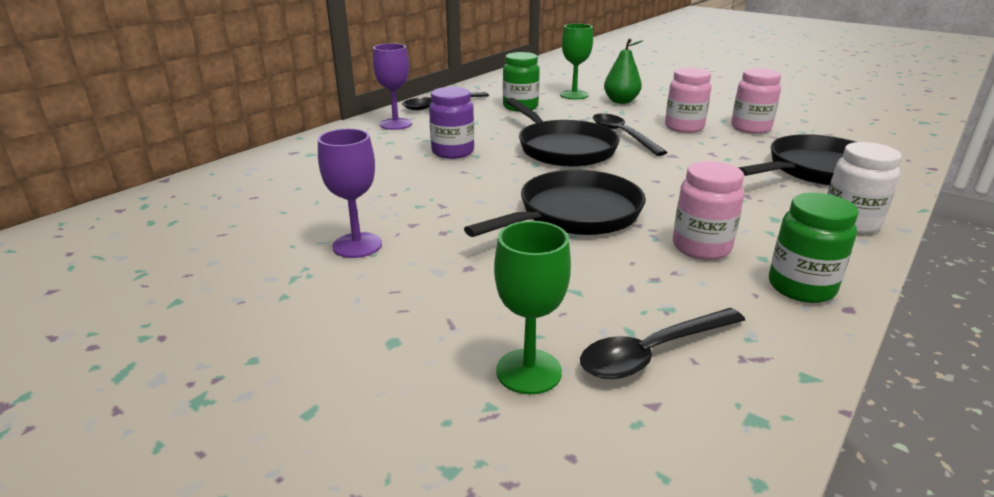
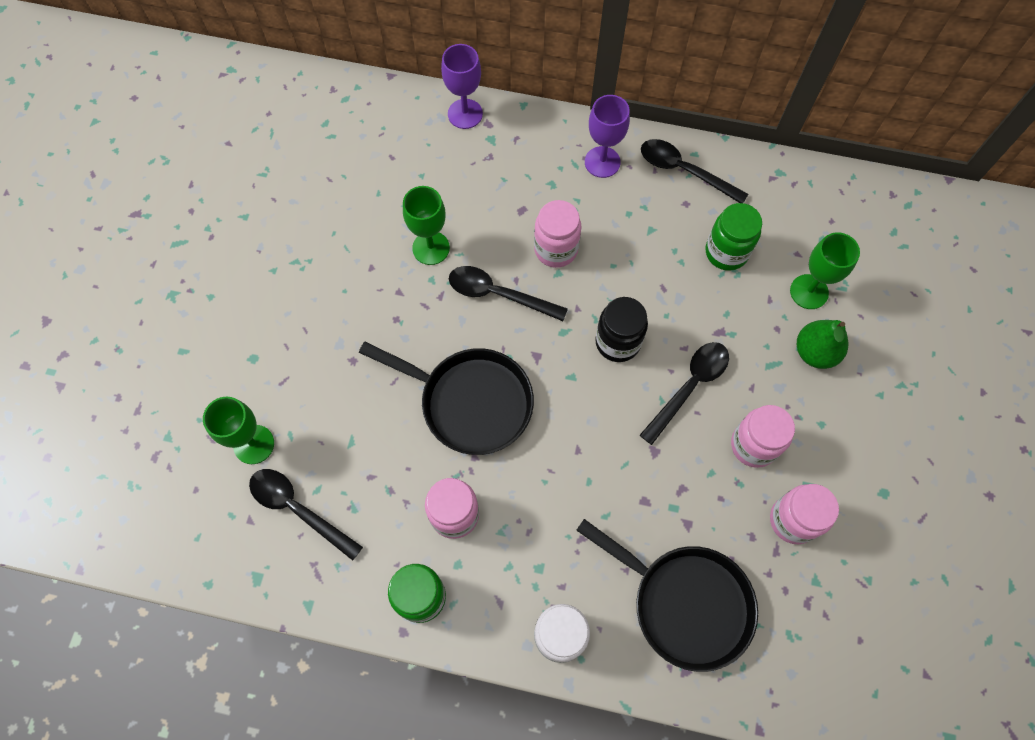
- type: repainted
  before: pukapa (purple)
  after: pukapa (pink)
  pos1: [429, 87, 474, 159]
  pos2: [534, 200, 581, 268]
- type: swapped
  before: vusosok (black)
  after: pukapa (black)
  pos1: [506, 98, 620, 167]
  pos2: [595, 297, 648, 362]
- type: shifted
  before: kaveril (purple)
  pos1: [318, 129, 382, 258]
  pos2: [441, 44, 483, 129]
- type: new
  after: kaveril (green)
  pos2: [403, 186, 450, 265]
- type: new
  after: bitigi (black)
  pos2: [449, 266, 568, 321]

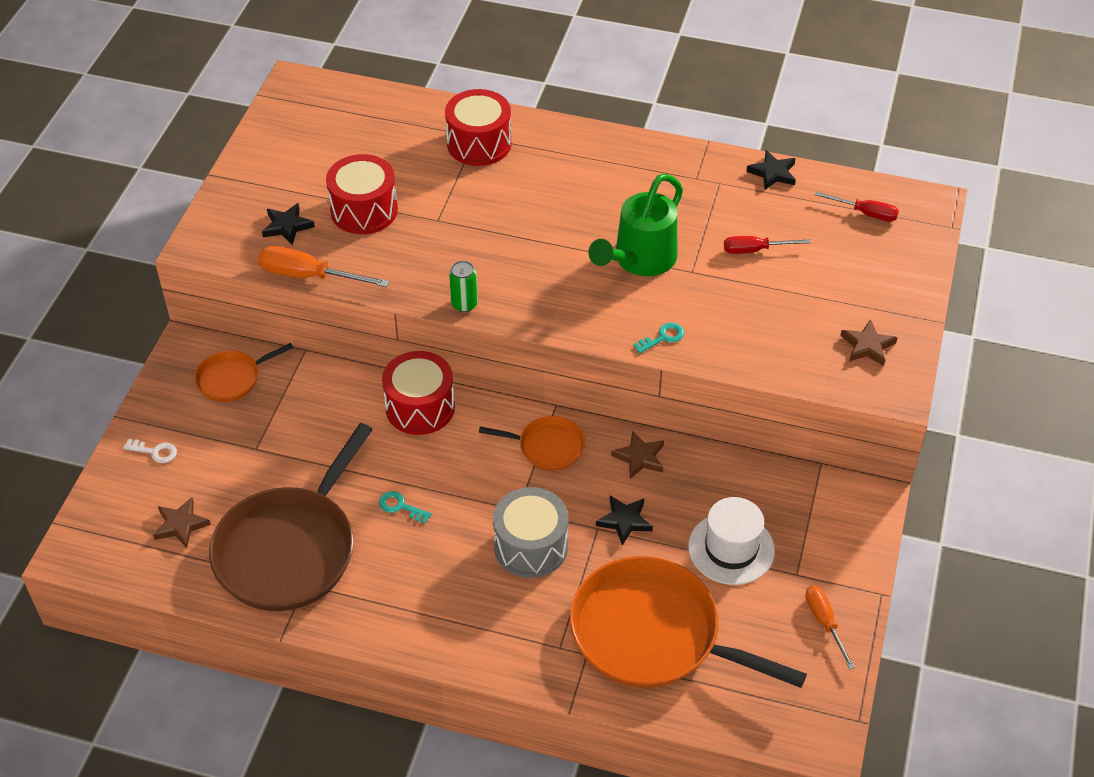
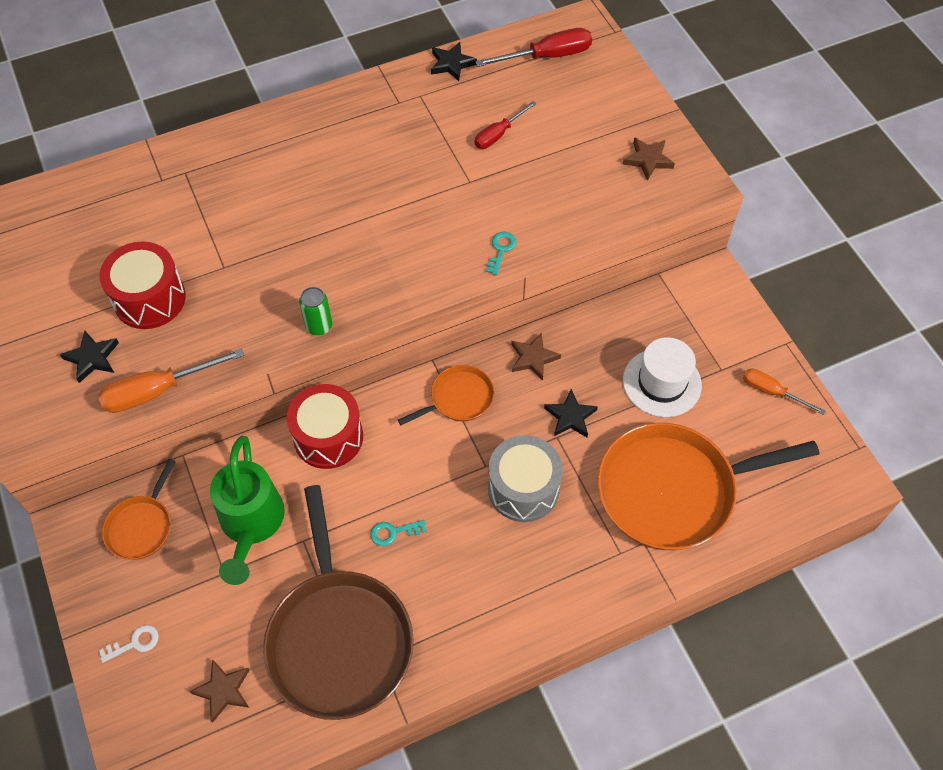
- type: gone
  before: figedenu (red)
  pos1: [445, 89, 511, 166]
- type: shifted
  before: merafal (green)
  pos1: [588, 173, 683, 276]
  pos2: [210, 436, 285, 585]
- type: scaled
  before: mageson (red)
  pos1: [815, 191, 899, 222]
  pos2: [475, 28, 592, 67]
  scale: 1.54

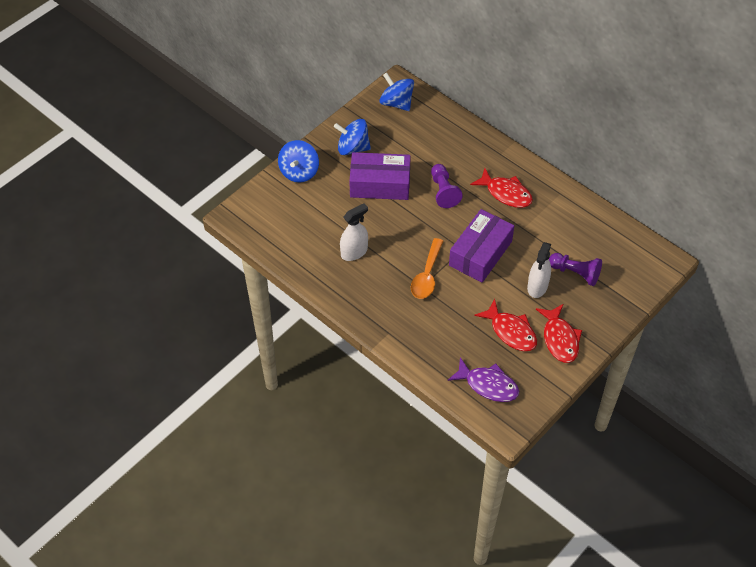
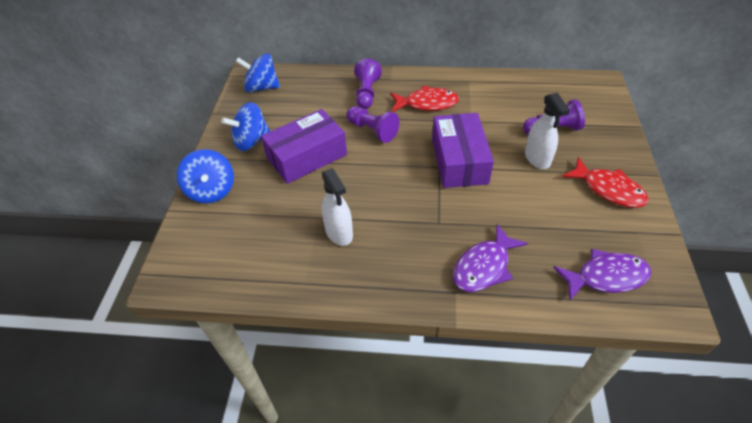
- type: rotated
  before: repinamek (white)
  pos1: [340, 203, 368, 261]
  pos2: [321, 168, 353, 246]
  turn: 135
- type: gone
  before: bitigi (orange)
  pos1: [411, 238, 443, 299]
- type: gone
  before: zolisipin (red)
  pos1: [474, 299, 537, 351]
- type: new
  after: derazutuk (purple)
  pos2: [354, 59, 382, 109]
- type: new
  after: zolisipin (purple)
  pos2: [453, 224, 528, 292]

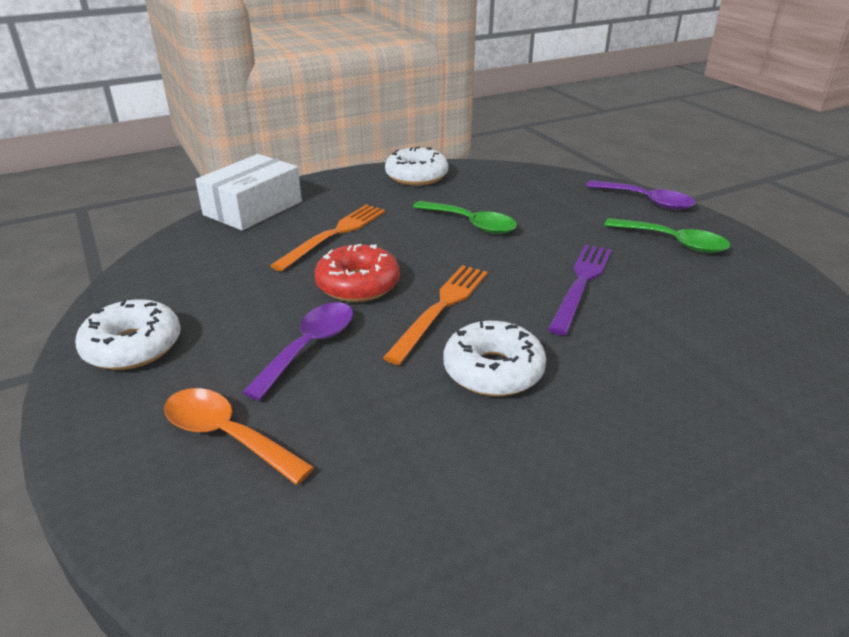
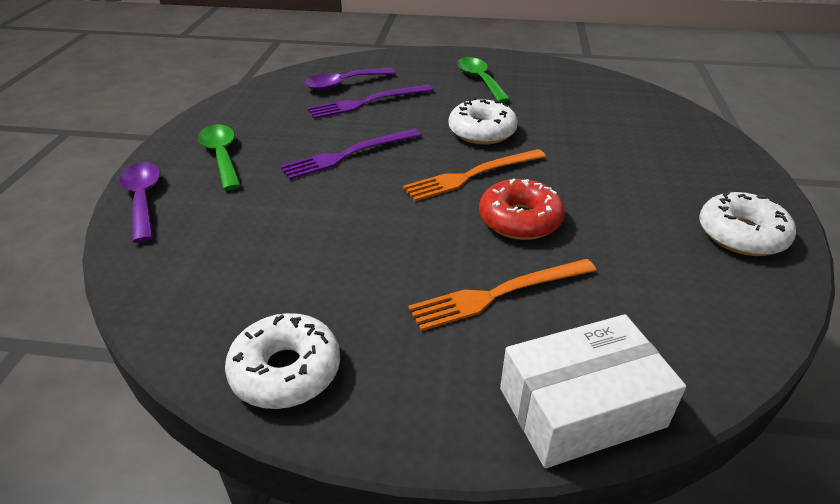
- type: shifted
  before: bitigi (green)
  pos1: [413, 201, 517, 234]
  pos2: [457, 57, 511, 103]
- type: shifted
  before: bitigi (purple)
  pos1: [242, 302, 353, 401]
  pos2: [304, 68, 396, 91]
- type: gone
  before: bitigi (orange)
  pos1: [164, 388, 314, 485]
- type: new
  after: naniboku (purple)
  pos2: [308, 85, 434, 119]

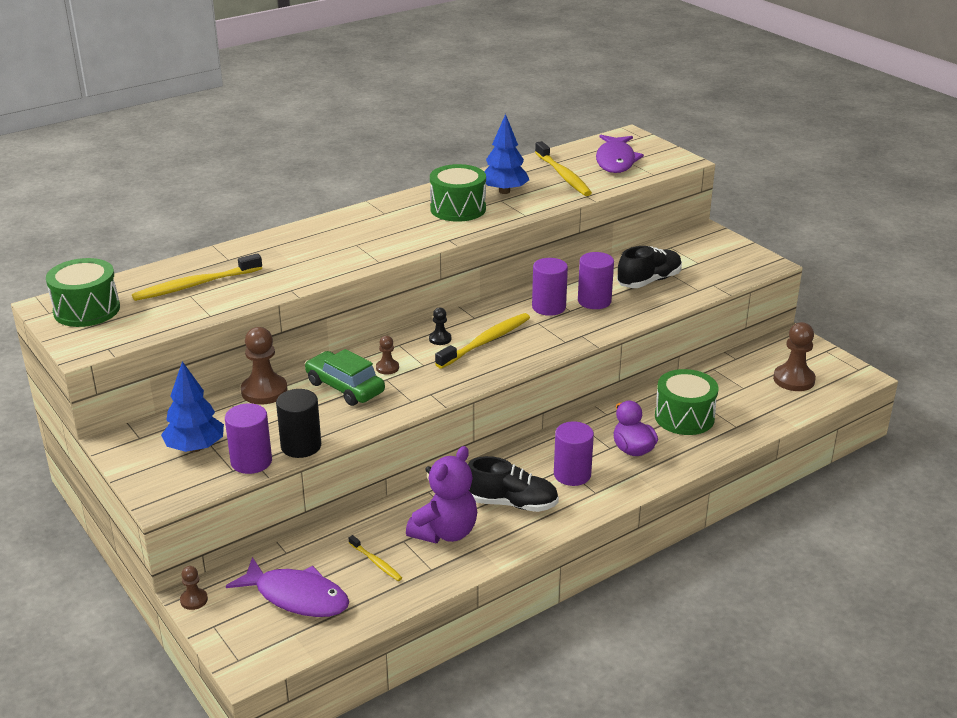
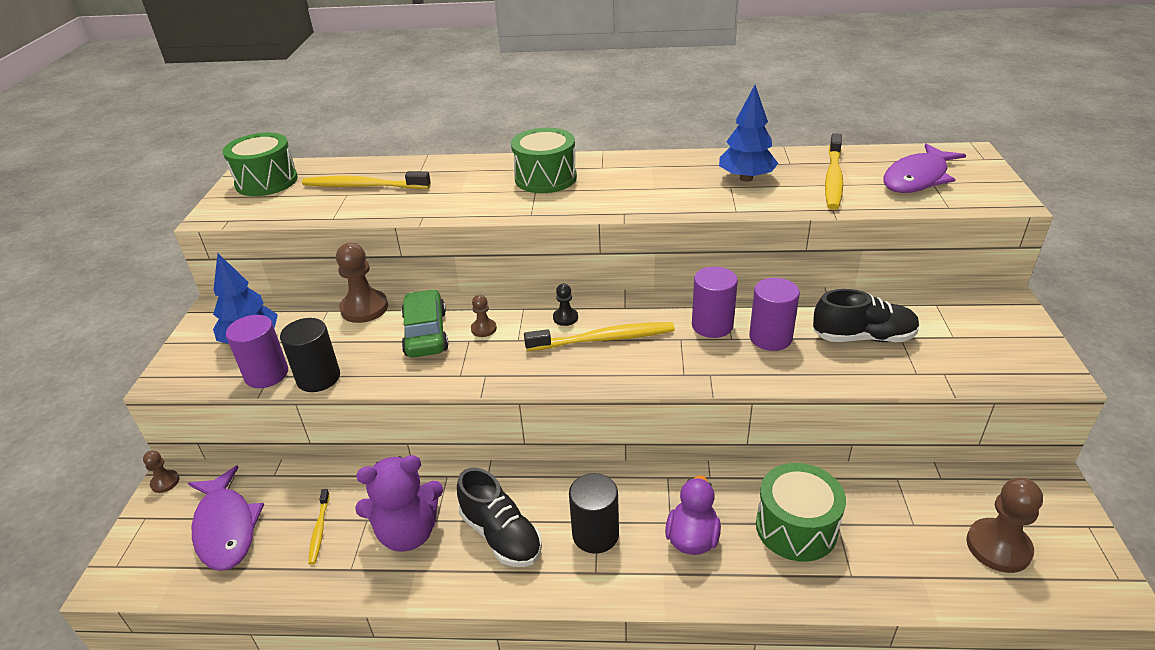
- type: shifted
  before: figedenu (green)
  pos1: [430, 164, 486, 222]
  pos2: [511, 128, 577, 193]
- type: repainted
  before: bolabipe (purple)
  after: bolabipe (black)
  pos1: [554, 421, 594, 486]
  pos2: [569, 473, 619, 554]

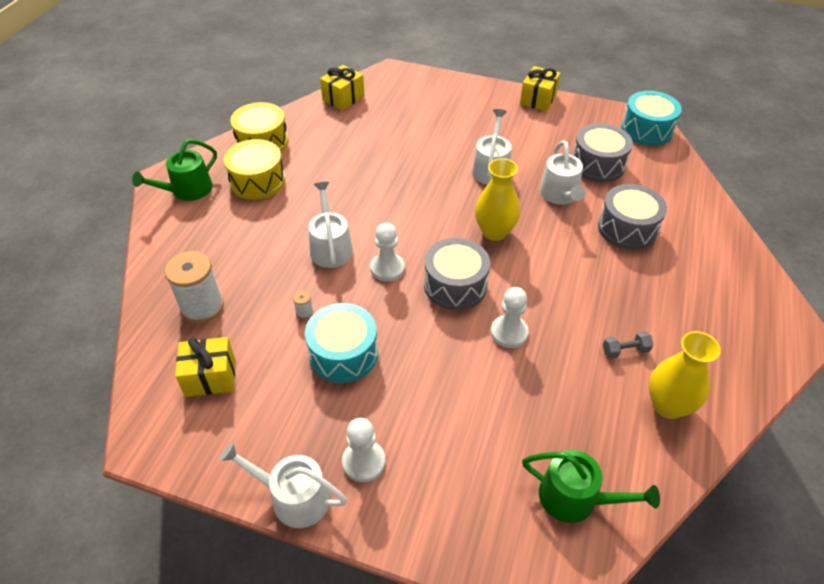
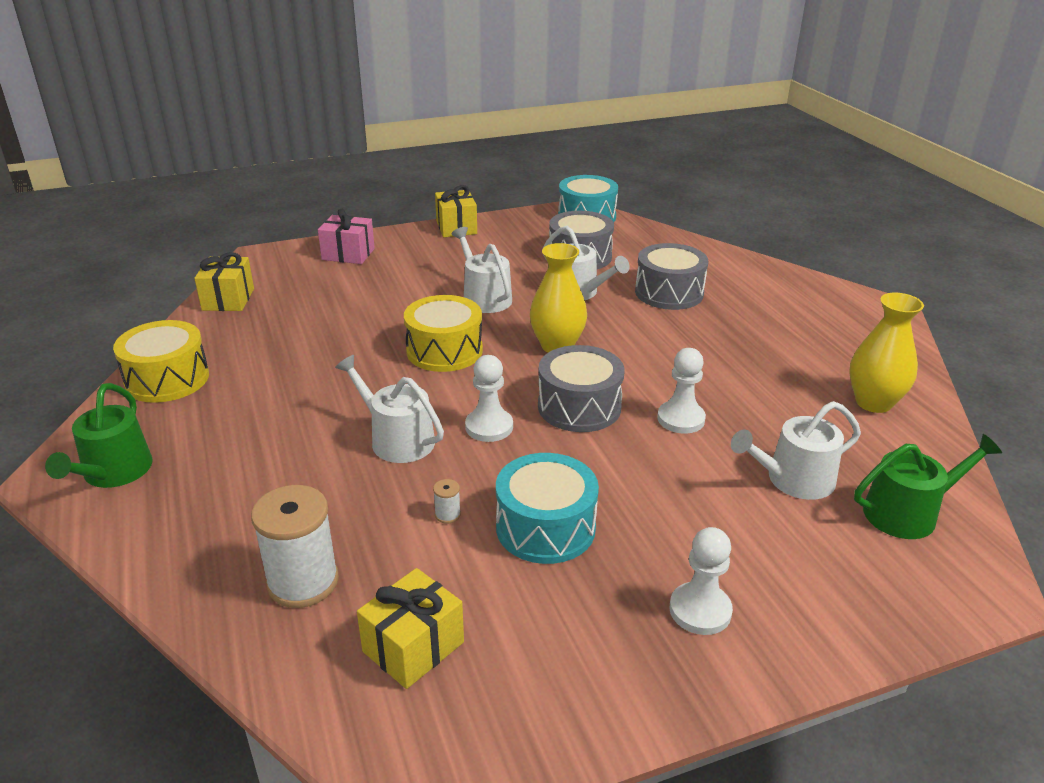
- type: shifted
  before: figedenu (yellow)
  pos1: [223, 139, 285, 200]
  pos2: [404, 295, 483, 372]
- type: gone
  before: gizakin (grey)
  pos1: [603, 331, 653, 359]
- type: shifted
  before: merafal (white)
  pos1: [219, 442, 347, 528]
  pos2: [731, 401, 861, 500]
- type: new
  after: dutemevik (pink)
  pos2: [318, 209, 375, 264]

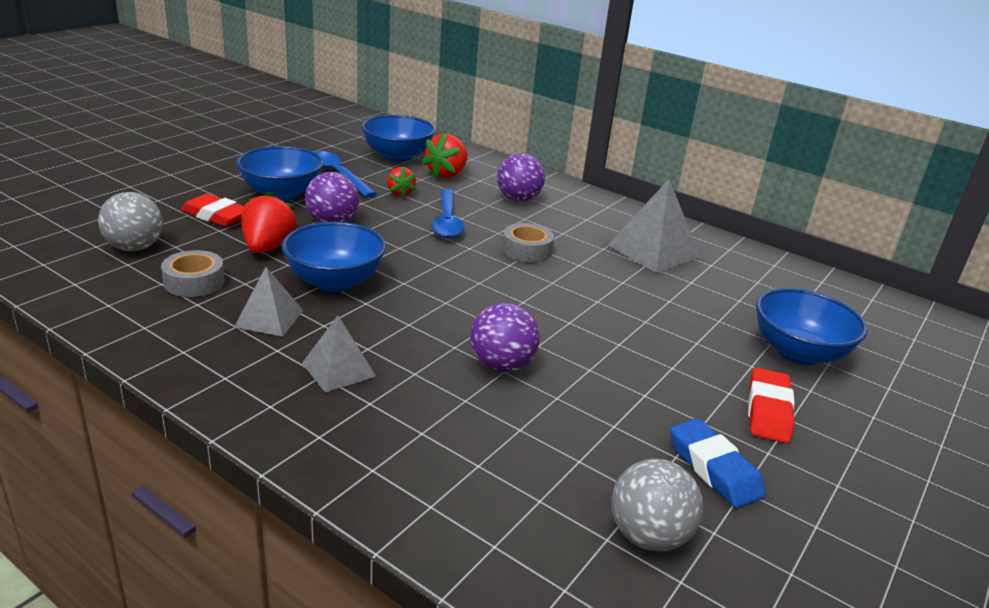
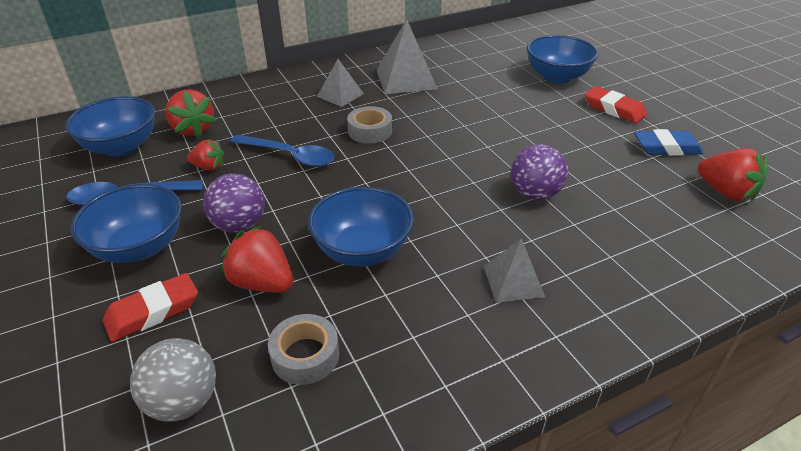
- type: gone
  before: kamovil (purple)
  pos1: [497, 153, 545, 202]
- type: shifted
  before: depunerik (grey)
  pos1: [234, 267, 304, 337]
  pos2: [317, 59, 364, 107]
- type: swapped
  before: kamovil (grey)
  after: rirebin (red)
  pos1: [611, 458, 703, 551]
  pos2: [698, 148, 768, 201]

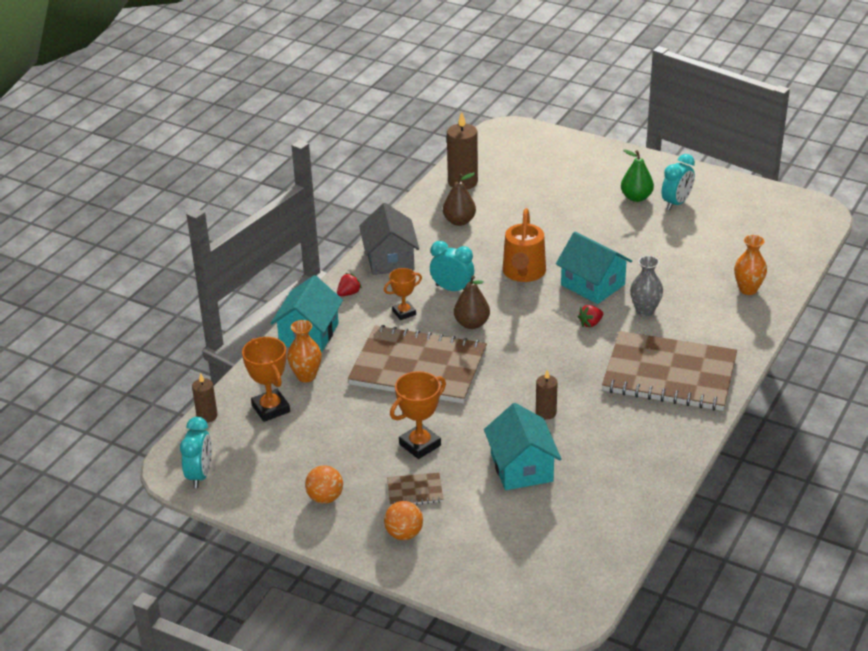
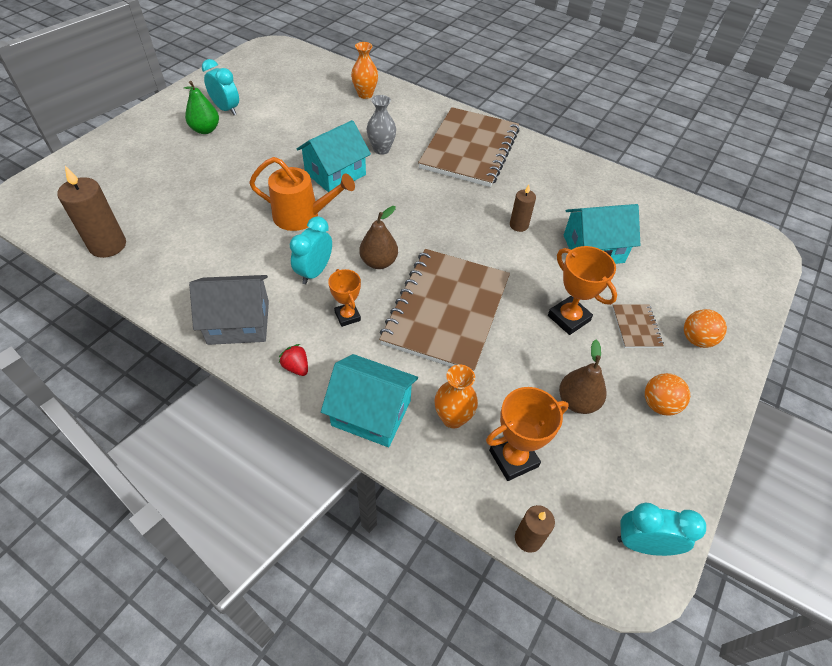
- type: shifted
  before: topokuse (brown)
  pos1: [443, 172, 476, 226]
  pos2: [559, 340, 606, 414]
- type: gone
  before: rirebin (red)
  pos1: [578, 305, 603, 327]

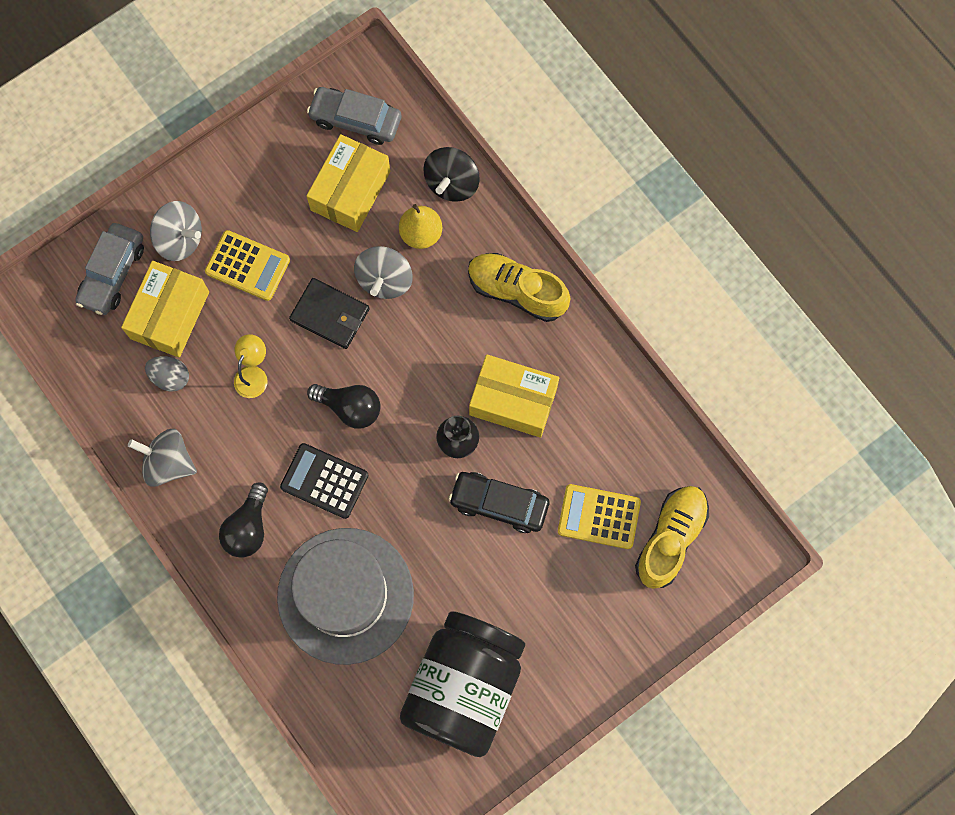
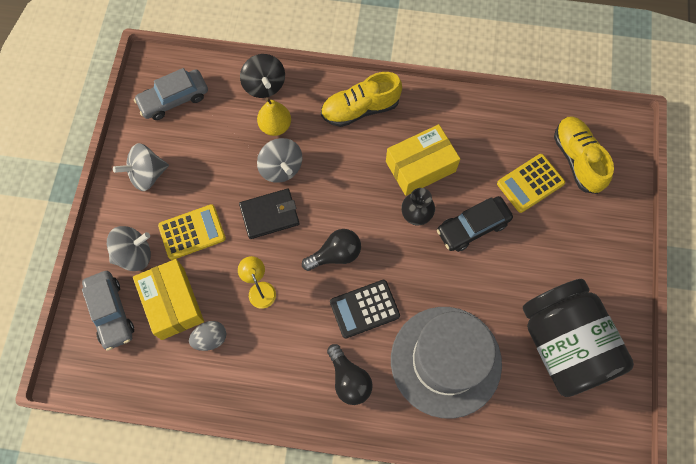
- type: gone
  before: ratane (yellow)
  pos1: [306, 134, 390, 232]
- type: shifted
  before: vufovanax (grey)
  pos1: [128, 429, 197, 487]
  pos2: [113, 143, 169, 191]

